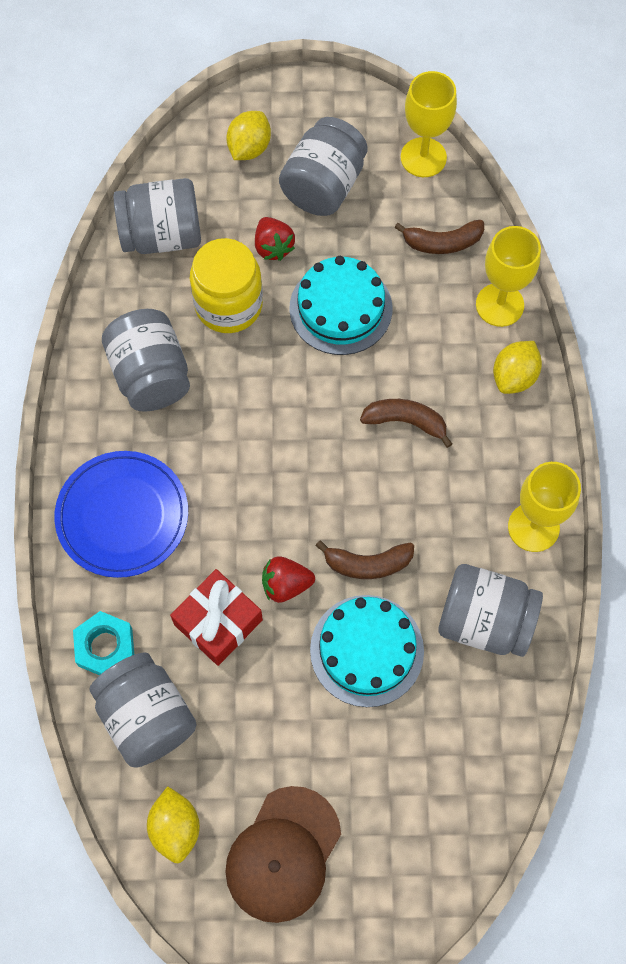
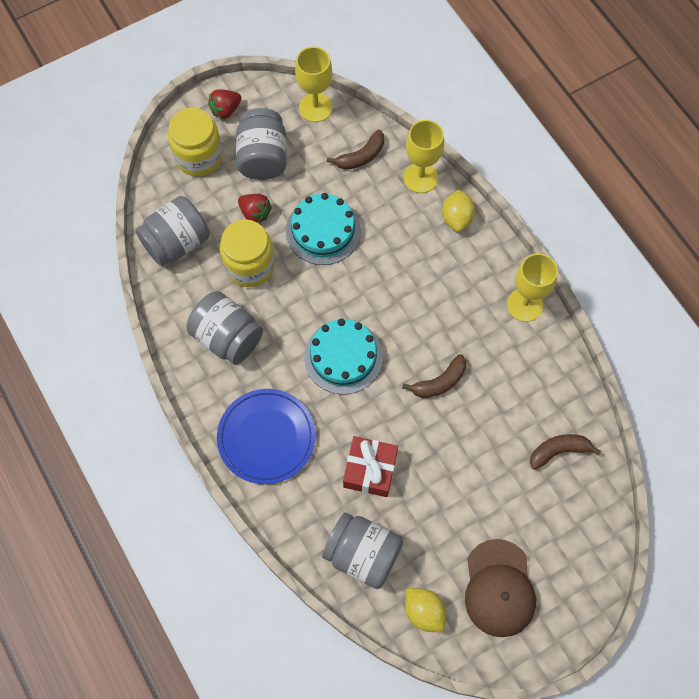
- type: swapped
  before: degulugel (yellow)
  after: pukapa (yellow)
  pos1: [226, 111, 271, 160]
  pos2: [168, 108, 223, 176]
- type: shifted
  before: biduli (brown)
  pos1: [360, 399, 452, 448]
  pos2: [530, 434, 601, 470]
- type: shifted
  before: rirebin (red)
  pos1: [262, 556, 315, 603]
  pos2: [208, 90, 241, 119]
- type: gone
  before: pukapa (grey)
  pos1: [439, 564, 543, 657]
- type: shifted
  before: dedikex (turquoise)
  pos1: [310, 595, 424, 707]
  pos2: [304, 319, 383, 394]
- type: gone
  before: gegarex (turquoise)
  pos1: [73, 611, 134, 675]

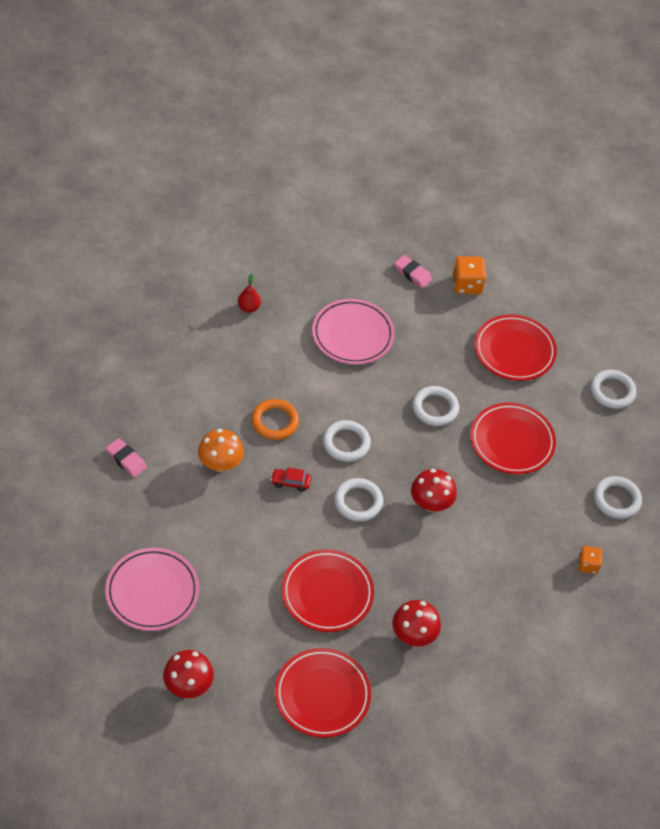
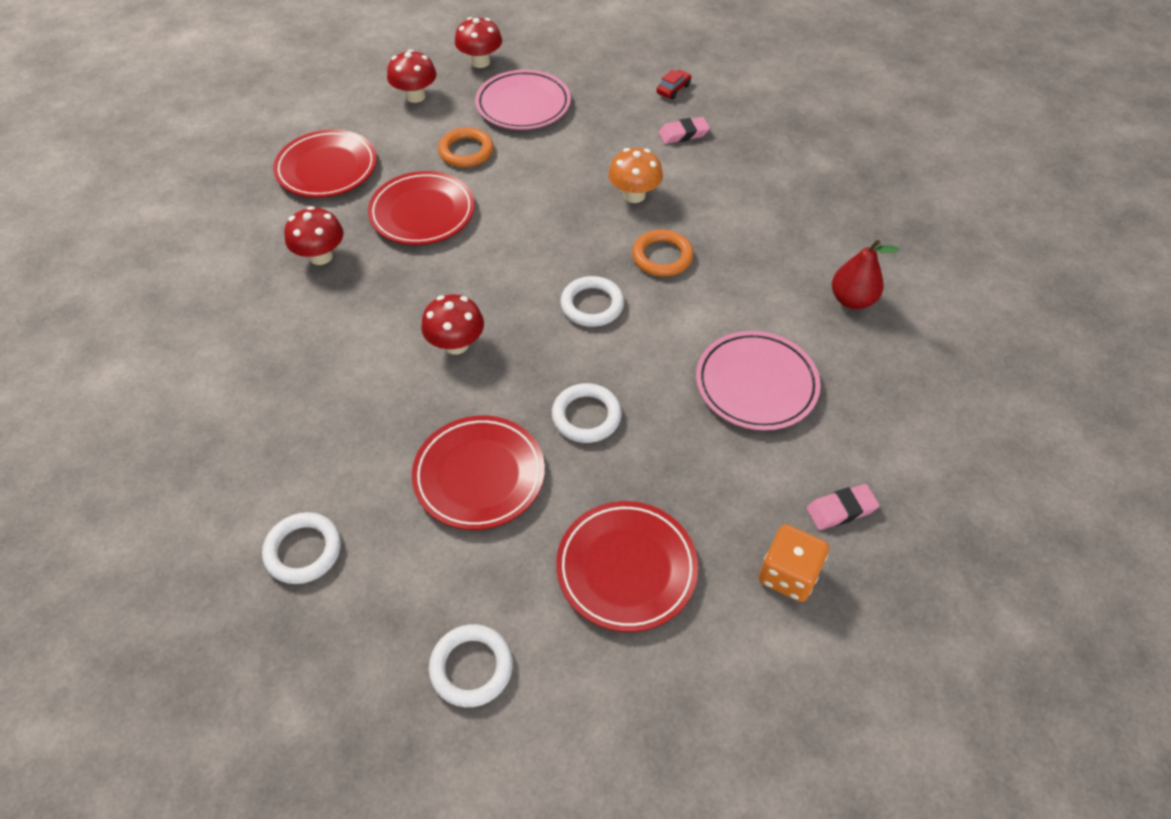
- type: scaled
  before: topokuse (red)
  pos1: [238, 273, 261, 313]
  pos2: [832, 240, 899, 309]
  scale: 1.52
- type: shifted
  before: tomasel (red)
  pos1: [271, 468, 311, 492]
  pos2: [656, 70, 691, 99]
- type: gone
  before: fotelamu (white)
  pos1: [334, 478, 383, 522]
- type: gone
  before: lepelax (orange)
  pos1: [578, 546, 603, 574]
- type: new
  after: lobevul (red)
  pos2: [455, 17, 502, 68]
- type: new
  after: fotelamu (orange)
  pos2: [438, 127, 494, 167]

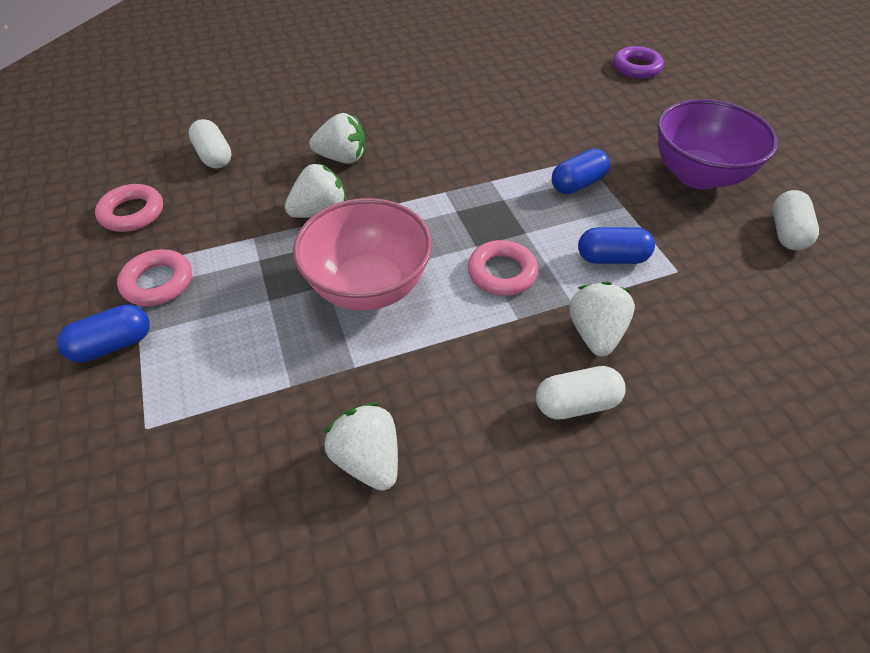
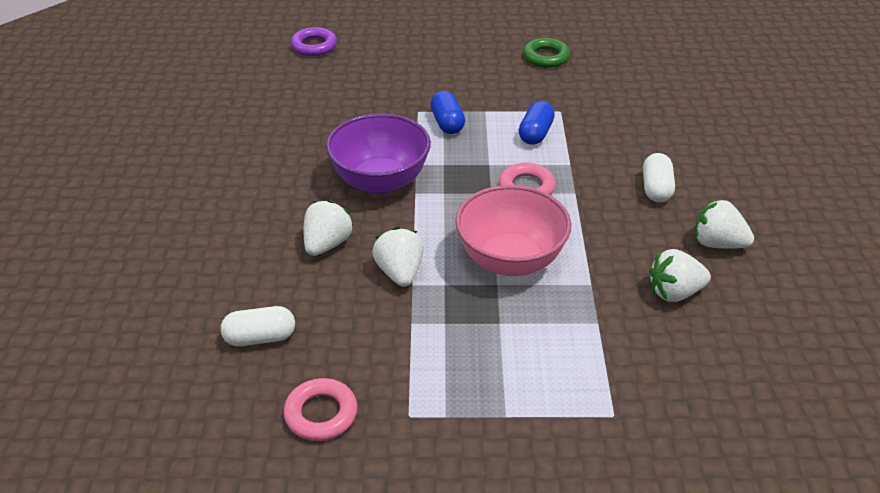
- type: shifted
  before: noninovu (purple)
  pos1: [658, 99, 778, 190]
  pos2: [326, 113, 431, 194]
- type: swapped
  before: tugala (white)
  after: fotelamu (green)
  pos1: [773, 190, 819, 250]
  pos2: [523, 38, 570, 68]
- type: gone
  before: fotelamu (pink)
  pos1: [117, 249, 192, 306]
- type: shifted
  before: rirebin (white)
  pos1: [569, 282, 635, 356]
  pos2: [695, 199, 754, 249]
- type: gone
  before: tugala (blue)
  pos1: [57, 305, 150, 362]

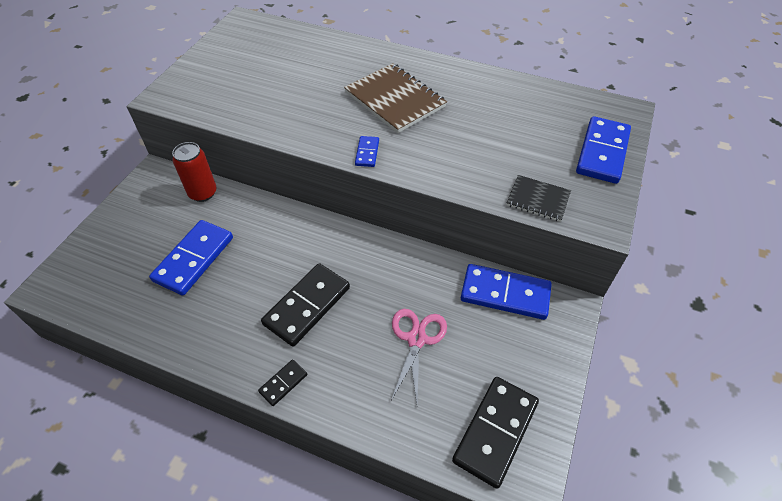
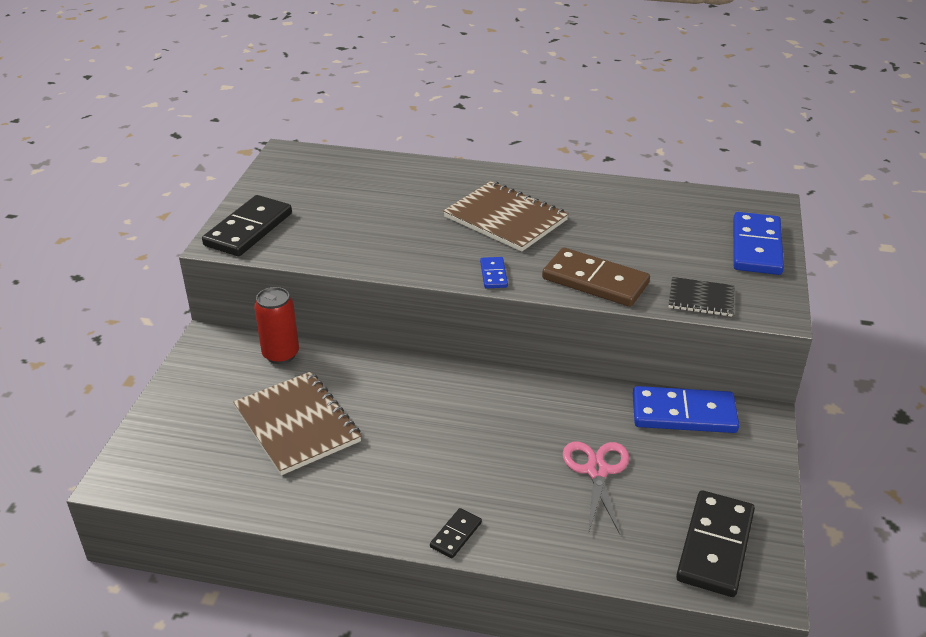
- type: swapped
  before: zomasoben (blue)
  after: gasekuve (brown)
  pos1: [149, 220, 233, 296]
  pos2: [233, 371, 362, 475]
- type: shifted
  before: zomasoben (black)
  pos1: [261, 263, 350, 347]
  pos2: [202, 195, 292, 256]
- type: new
  after: zomasoben (brown)
  pos2: [542, 248, 650, 307]

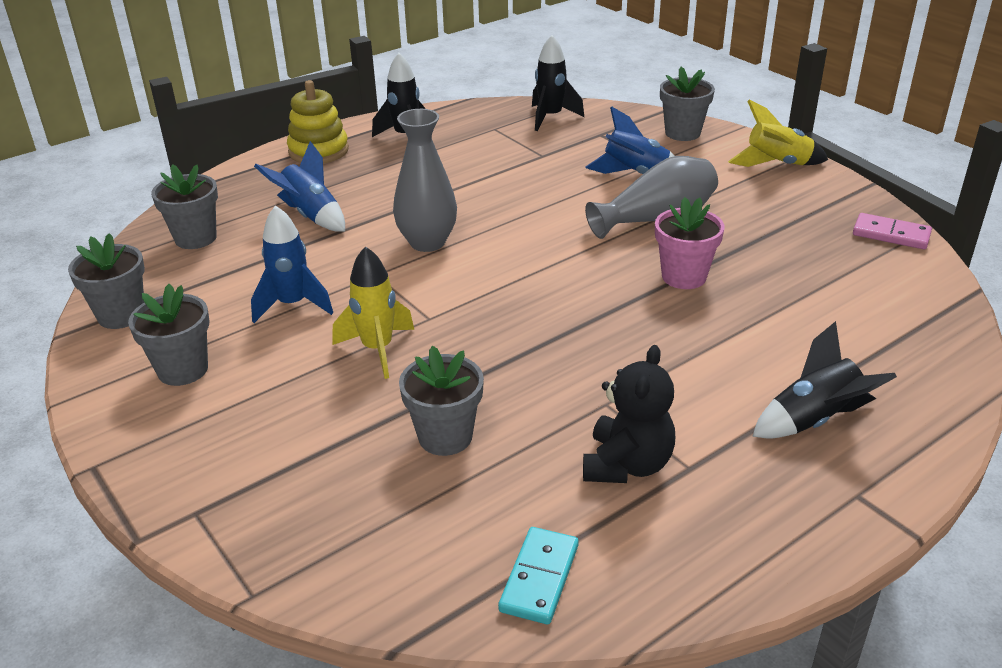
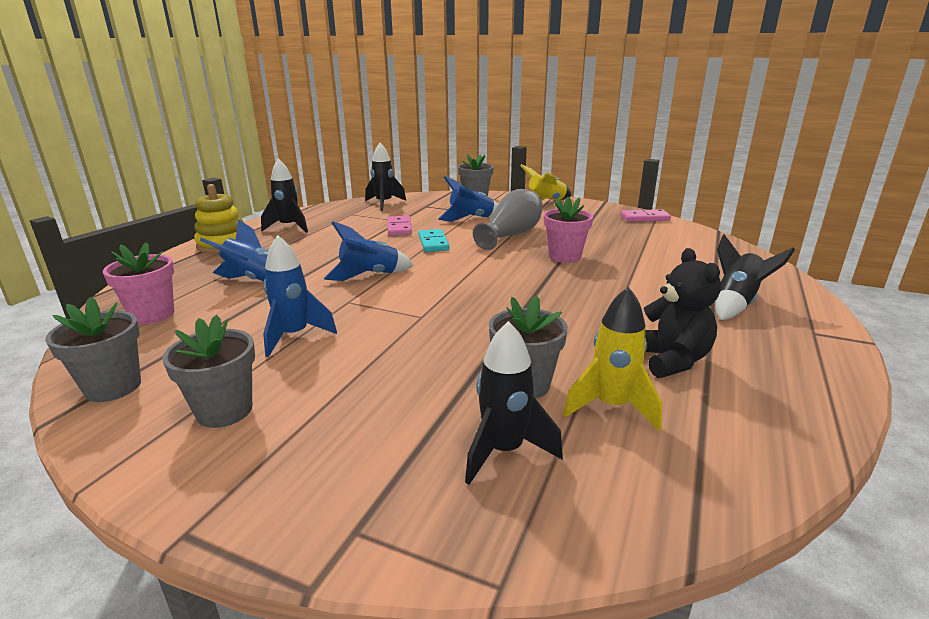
- type: swapped
  before: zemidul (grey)
  after: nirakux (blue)
  pos1: [393, 109, 457, 252]
  pos2: [324, 221, 414, 281]
- type: repainted
  before: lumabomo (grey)
  after: lumabomo (pink)
  pos1: [151, 164, 218, 249]
  pos2: [103, 242, 174, 324]
- type: shifted
  before: nirakux (yellow)
  pos1: [333, 246, 414, 379]
  pos2: [563, 287, 662, 431]
- type: shifted
  before: zomasoben (turquoise)
  pos1: [498, 527, 579, 624]
  pos2: [418, 229, 450, 252]
- type: new
  after: zomasoben (pink)
  pos2: [388, 216, 412, 236]
- type: new
  after: nirakux (black)
  pos2: [465, 321, 563, 485]

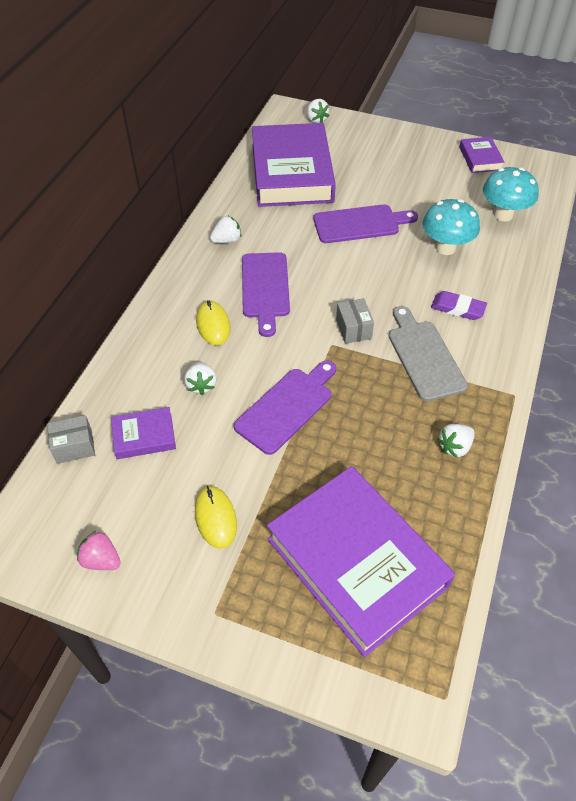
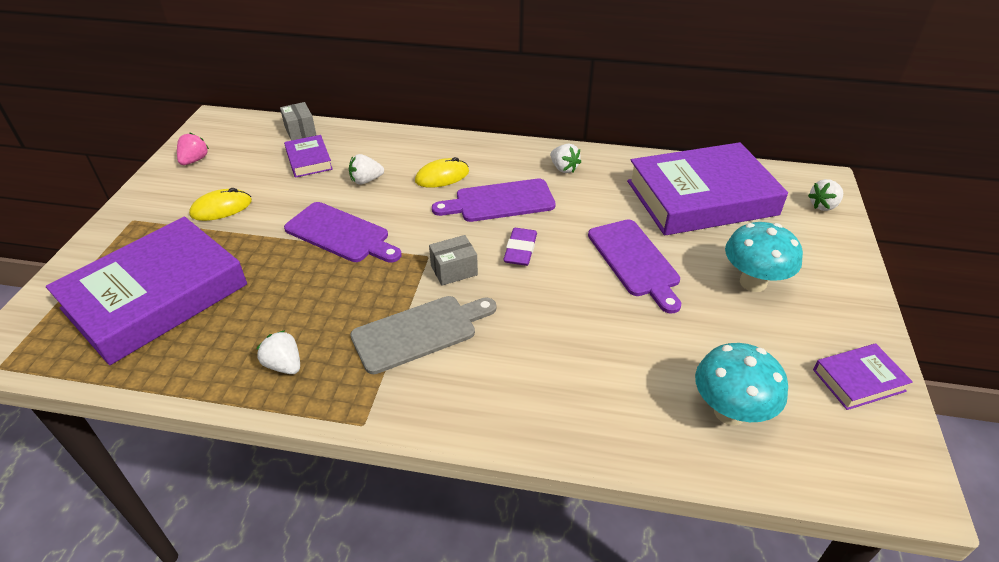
- type: shifted
  before: lobevul (turquoise)
  pos1: [423, 199, 480, 255]
  pos2: [725, 222, 803, 292]
- type: shifted
  before: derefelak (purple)
  pos1: [431, 291, 487, 320]
  pos2: [503, 228, 537, 266]

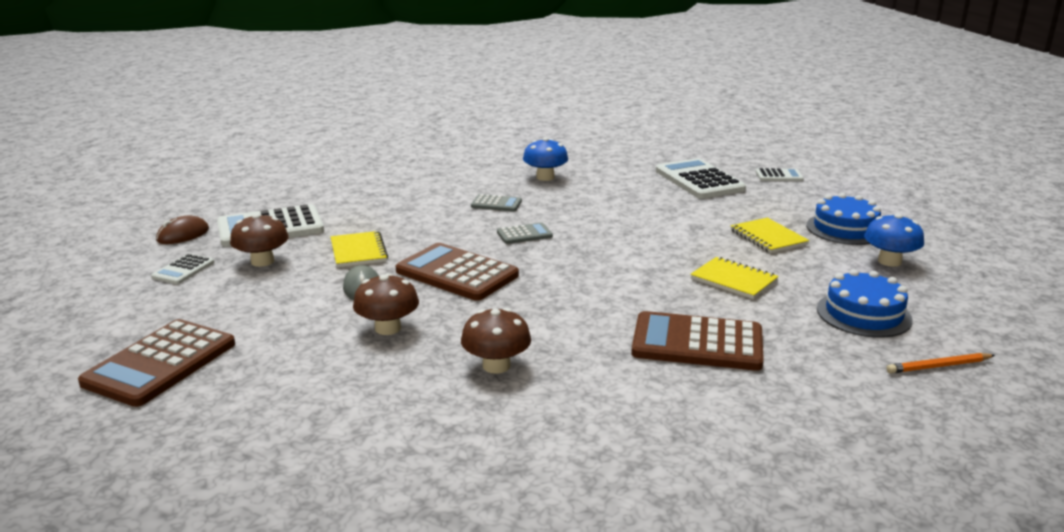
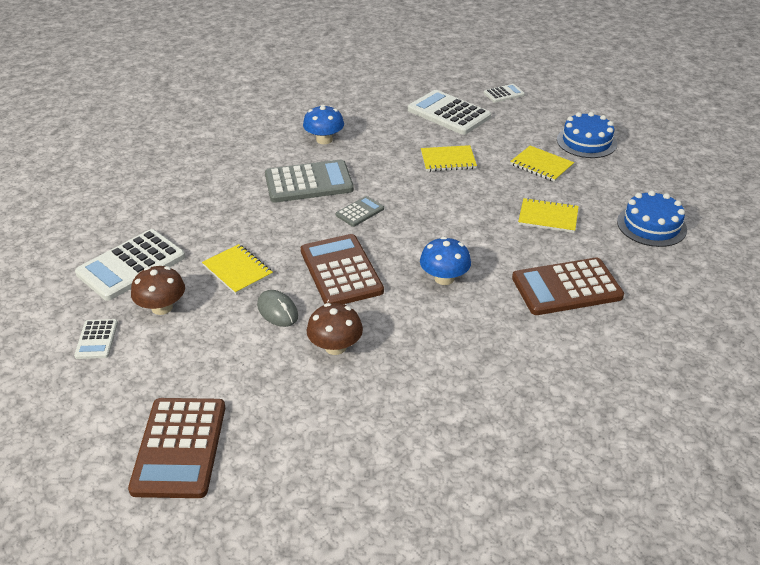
- type: scaled
  before: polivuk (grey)
  pos1: [471, 194, 522, 211]
  pos2: [265, 160, 354, 203]
  scale: 1.99
- type: shifted
  before: lobevul (blue)
  pos1: [864, 213, 924, 267]
  pos2: [420, 237, 471, 285]
- type: gone
  before: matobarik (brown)
  pos1: [156, 215, 209, 244]
- type: rotated
  before: polivuk (brown)
  pos1: [396, 243, 519, 301]
  pos2: [301, 234, 384, 304]
  turn: 60
- type: gone
  before: lobevul (brown)
  pos1: [461, 308, 531, 374]
- type: gone
  before: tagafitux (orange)
  pos1: [886, 353, 995, 374]
- type: new
  after: gasekuve (yellow)
  pos2: [421, 145, 477, 172]

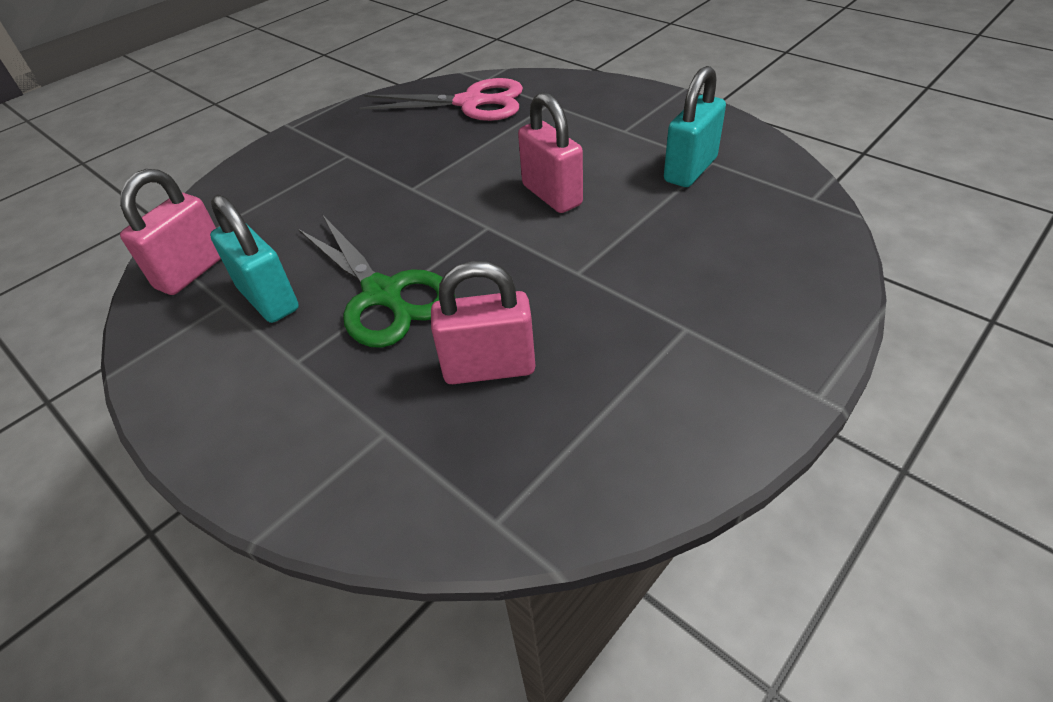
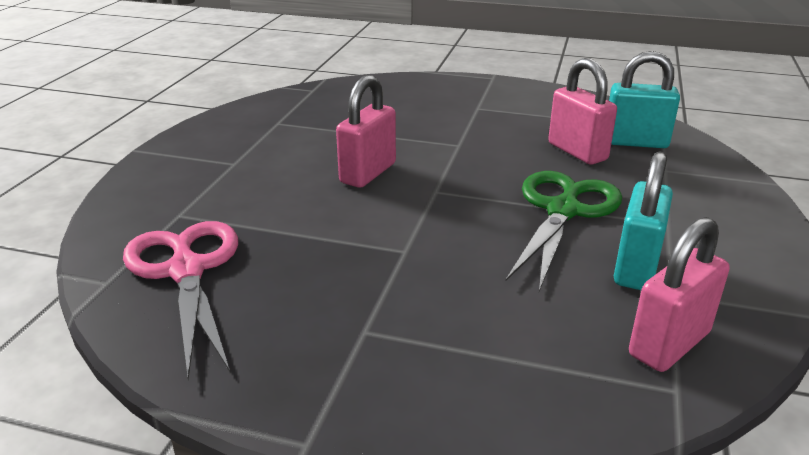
- type: shifted
  before: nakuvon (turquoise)
  pos1: [664, 66, 726, 187]
  pos2: [609, 51, 680, 148]
- type: rotated
  before: nakuvon (pink)
  pos1: [120, 169, 221, 295]
  pos2: [629, 217, 730, 372]
  turn: -45

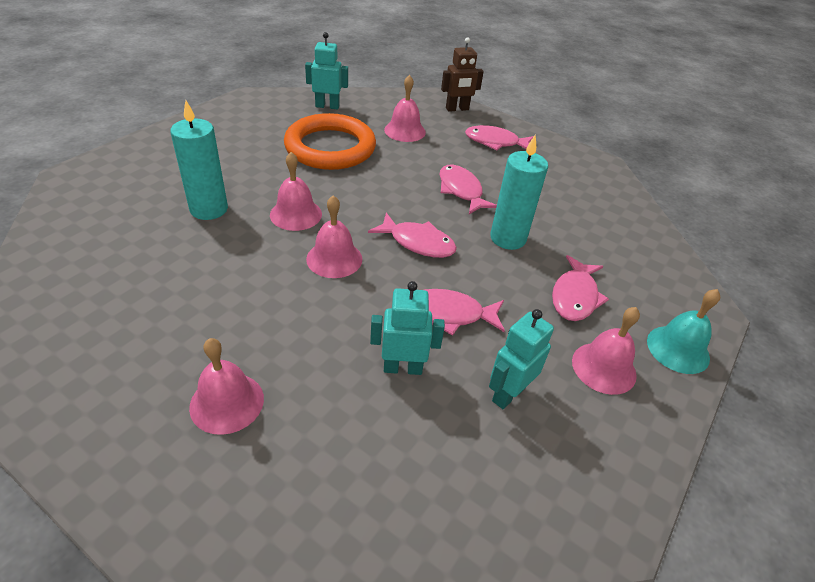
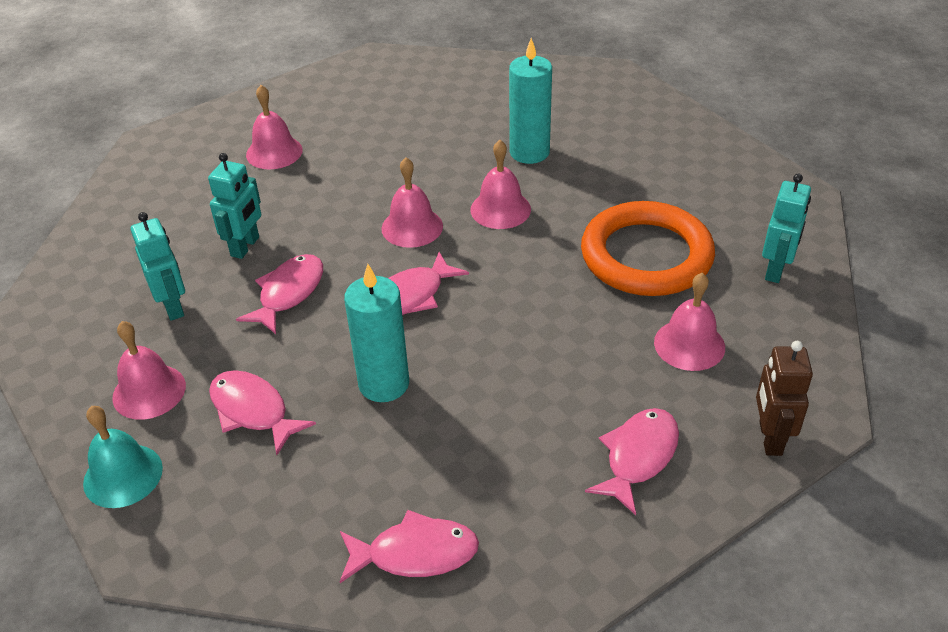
- type: shifted
  before: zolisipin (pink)
  pos1: [440, 165, 497, 214]
  pos2: [340, 510, 479, 583]

